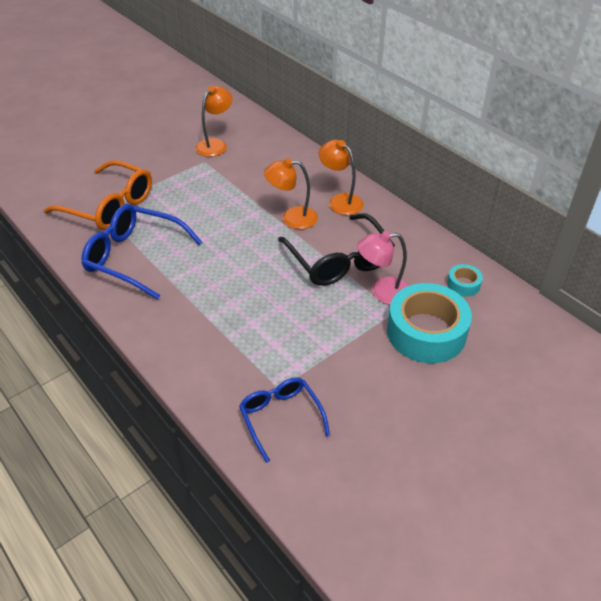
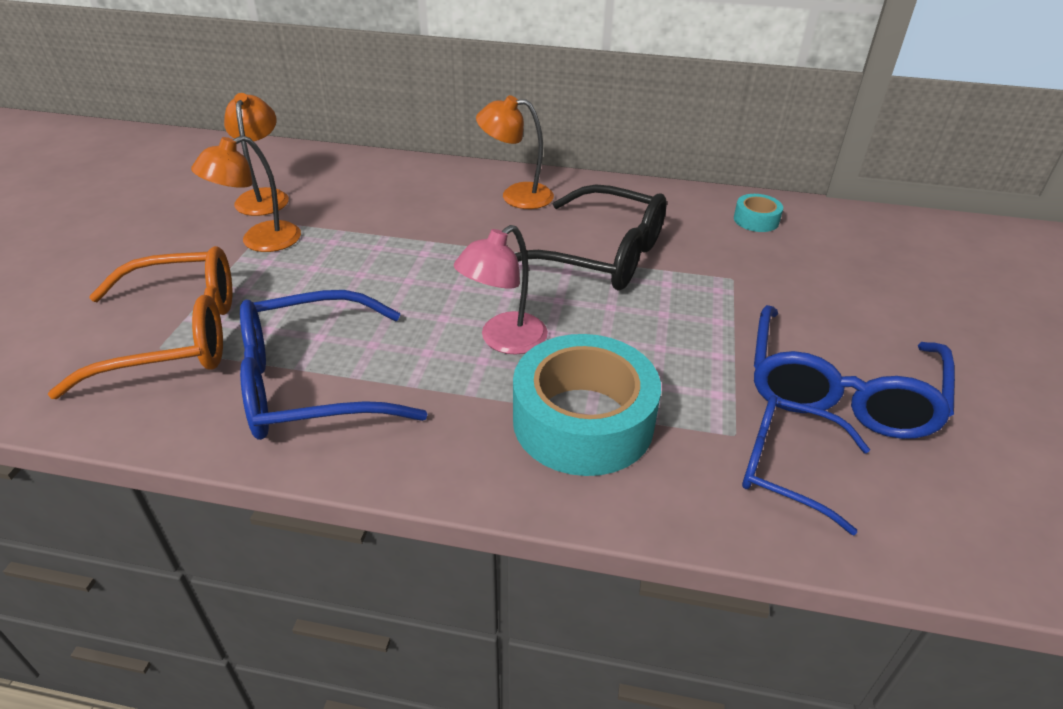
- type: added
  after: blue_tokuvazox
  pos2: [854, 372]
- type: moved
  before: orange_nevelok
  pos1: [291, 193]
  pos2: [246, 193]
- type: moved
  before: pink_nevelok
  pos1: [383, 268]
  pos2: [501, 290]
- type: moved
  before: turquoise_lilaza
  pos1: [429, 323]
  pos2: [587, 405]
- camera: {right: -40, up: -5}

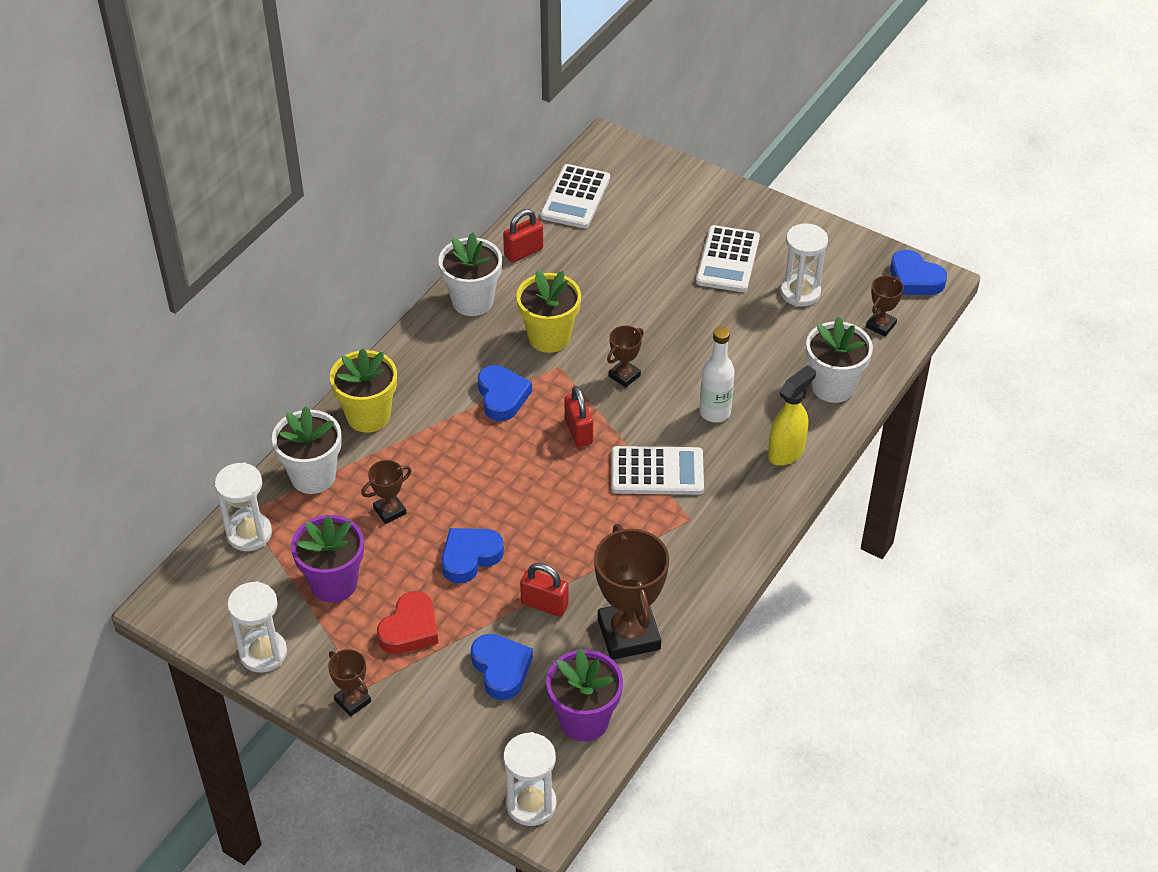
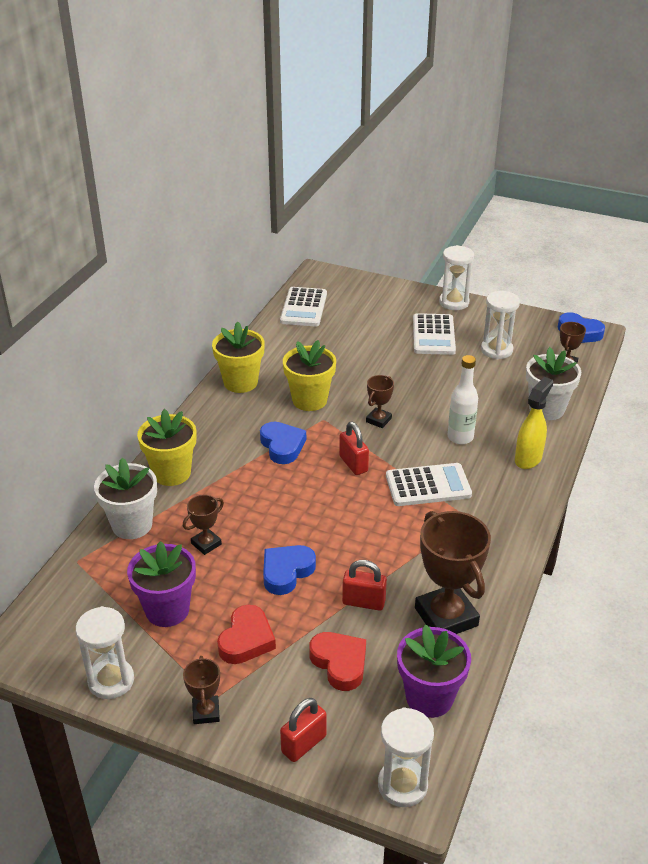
- type: moved
  before: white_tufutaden
  pos1: [243, 506]
  pos2: [456, 277]
- type: moved
  before: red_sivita
  pos1: [523, 236]
  pos2: [303, 730]
- type: recoloured
  before: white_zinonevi
  after: yellow_zinonevi
  pos1: [470, 274]
  pos2: [238, 357]
- type: recoloured
  before: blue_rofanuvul
  after: red_rofanuvul
  pos1: [502, 667]
  pos2: [337, 661]
- type: turned
  before: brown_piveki
  pos1: [349, 683]
  pos2: [201, 690]
  turn: 45
- camera: {right: -10, up: -10}

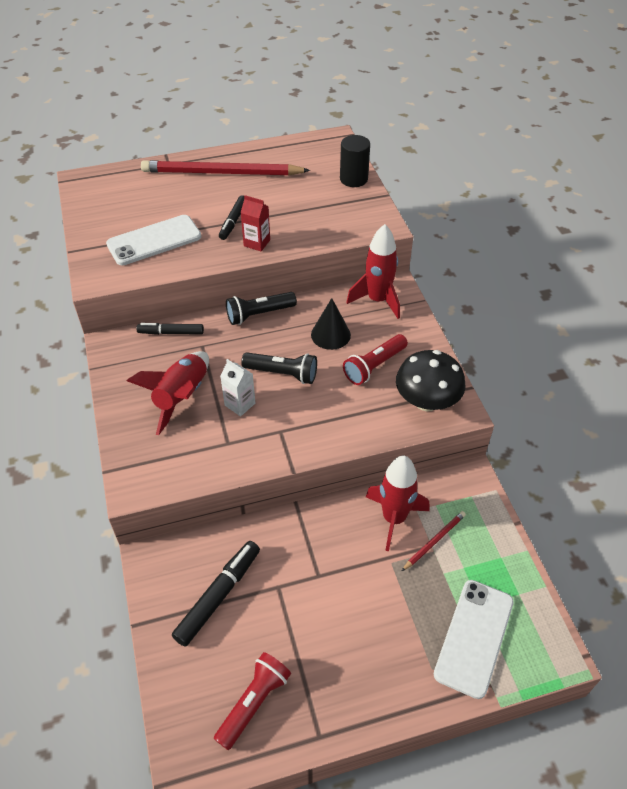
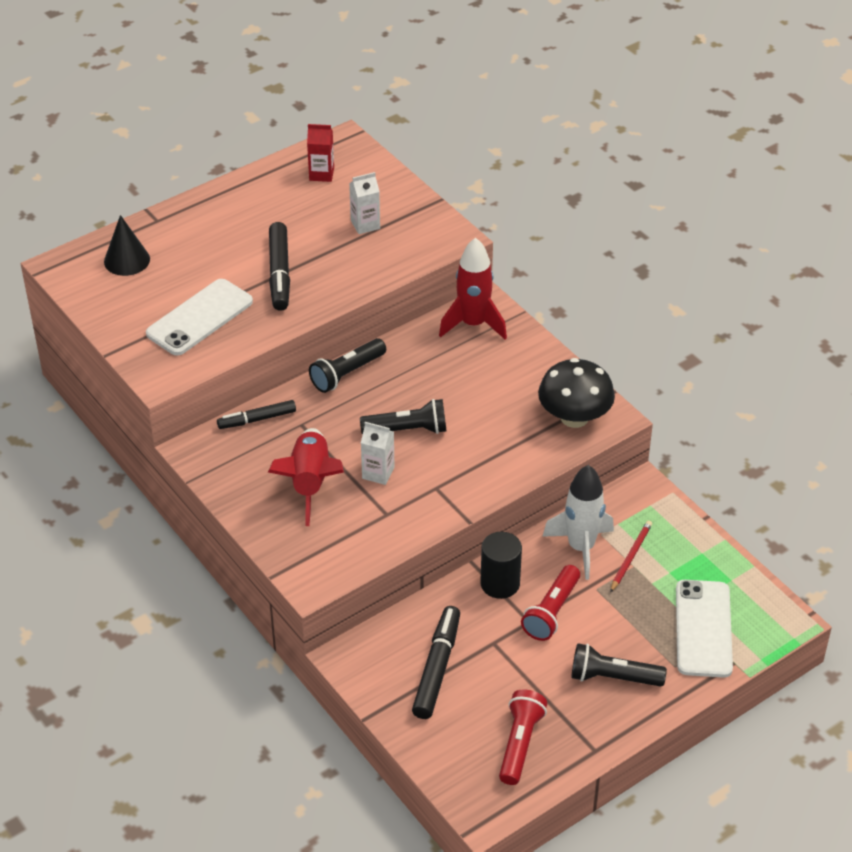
- type: removed
  before: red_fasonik
  pos1: [225, 168]
- type: added
  after: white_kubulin
  pos2: [364, 203]
- type: added
  after: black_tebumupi
  pos2: [619, 665]
- type: moved
  before: red_kubulin
  pos1: [255, 223]
  pos2: [320, 153]
- type: moved
  before: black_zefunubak
  pos1: [331, 324]
  pos2: [127, 245]
- type: moved
  before: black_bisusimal
  pos1: [355, 161]
  pos2: [501, 565]
- type: moved
  before: red_tebumupi
  pos1: [375, 359]
  pos2: [550, 603]
- type: recoloured
  before: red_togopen
  after: white_togopen
  pos1: [397, 503]
  pos2: [578, 522]
- type: resized
  before: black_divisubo
  pos1: [231, 217]
  pos2: [279, 266]
  scale: 1.53
- camera: {right: -20, up: -5}

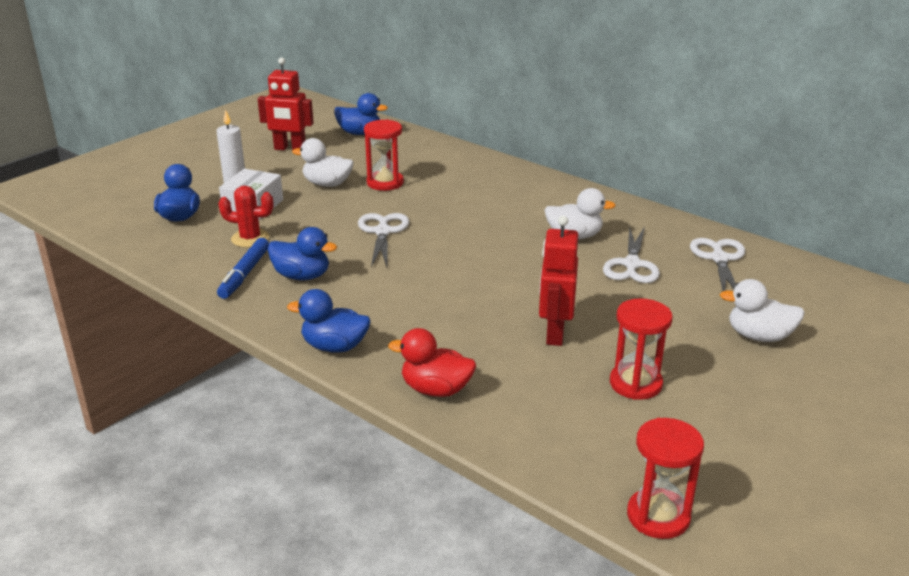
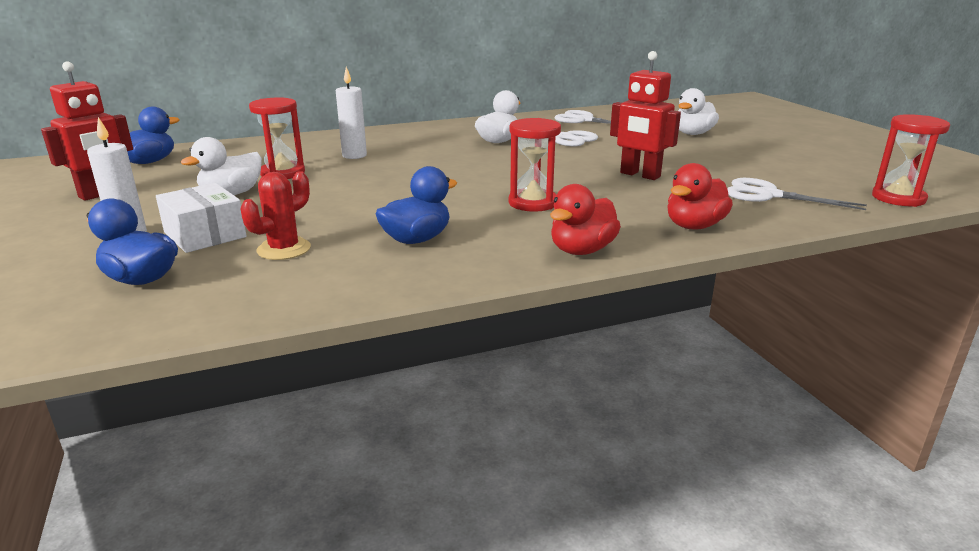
- type: removed
  before: blue_divisubo
  pos1: [243, 268]
- type: added
  after: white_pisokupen
  pos2: [351, 113]
- type: moved
  before: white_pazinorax
  pos1: [383, 240]
  pos2: [797, 194]
- type: moved
  before: red_tufutaden
  pos1: [641, 349]
  pos2: [535, 165]
- type: recoloured
  before: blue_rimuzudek
  after: red_rimuzudek
  pos1: [328, 321]
  pos2: [585, 219]
- camera: {right: -60, up: -5}

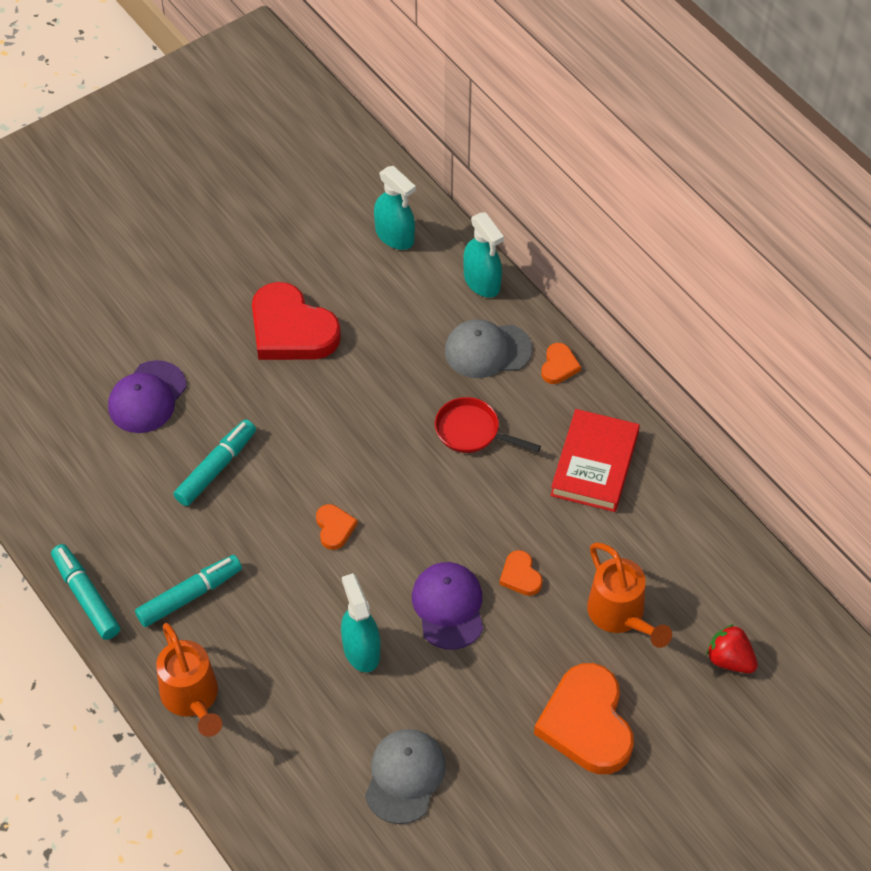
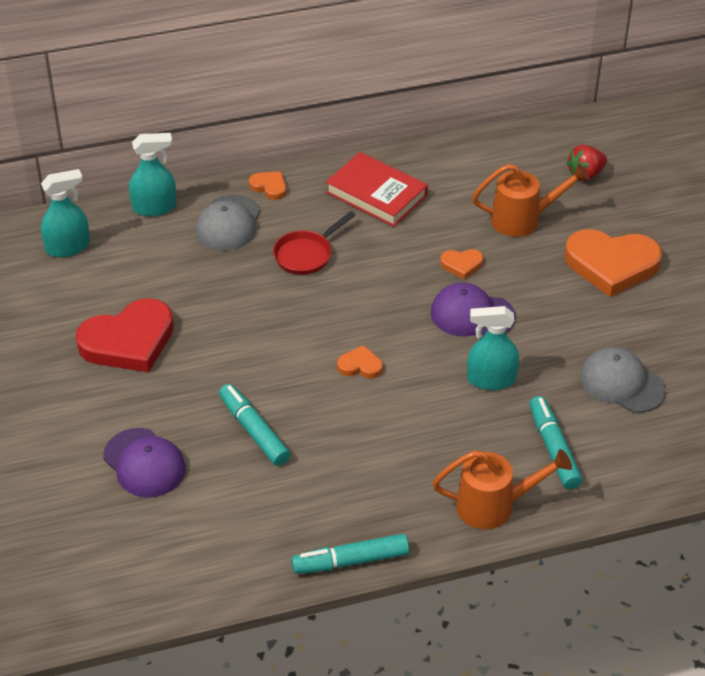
- type: moved
  before: turquoise_divisubo
  pos1: [188, 591]
  pos2: [556, 442]
- camera: {right: -70, up: -10}

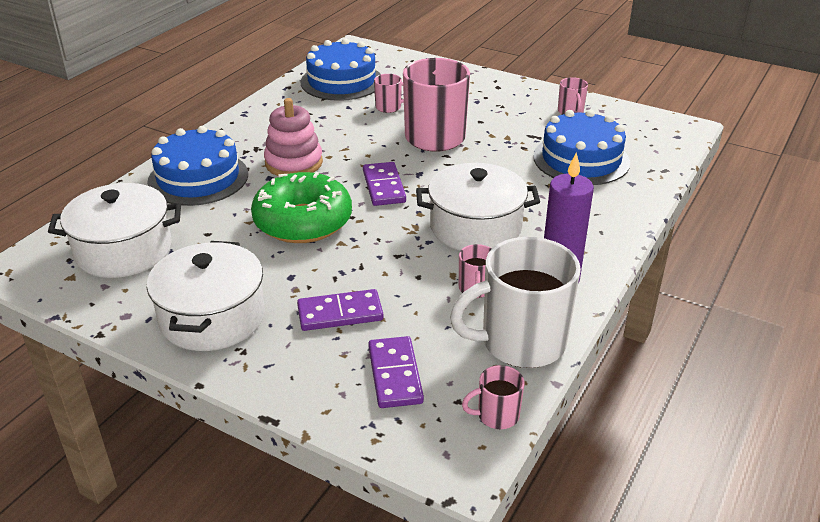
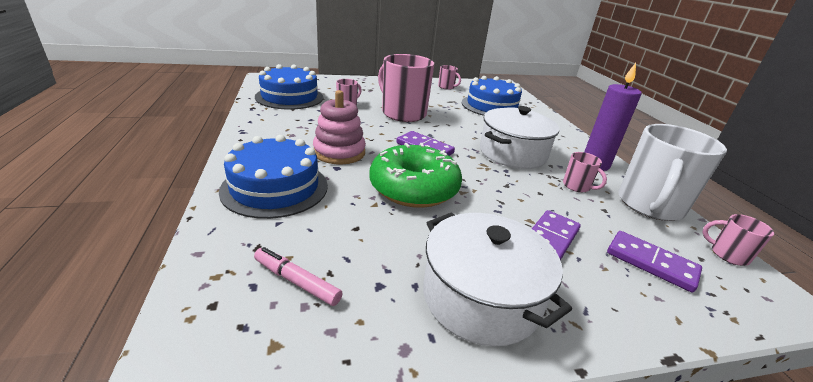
- type: replaced
  before: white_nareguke
  after: pink_divisubo
  pos1: [114, 230]
  pos2: [298, 276]
- type: turned
  before: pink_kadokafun
  pos1: [493, 397]
  pos2: [738, 240]
  turn: 90
- camera: {right: -45, up: -5}

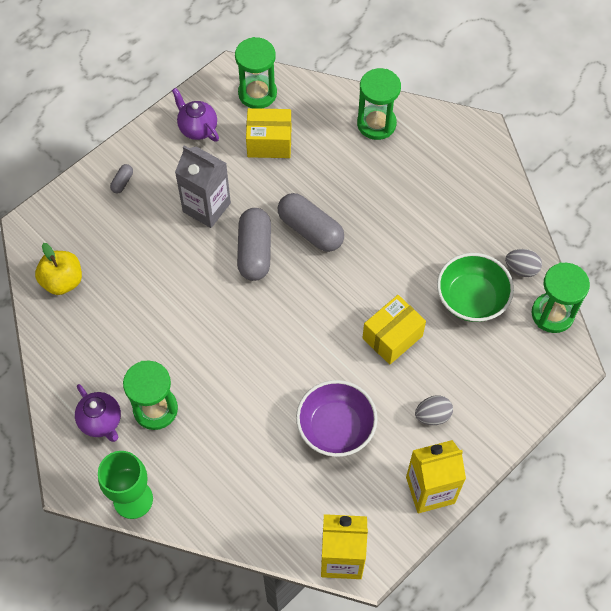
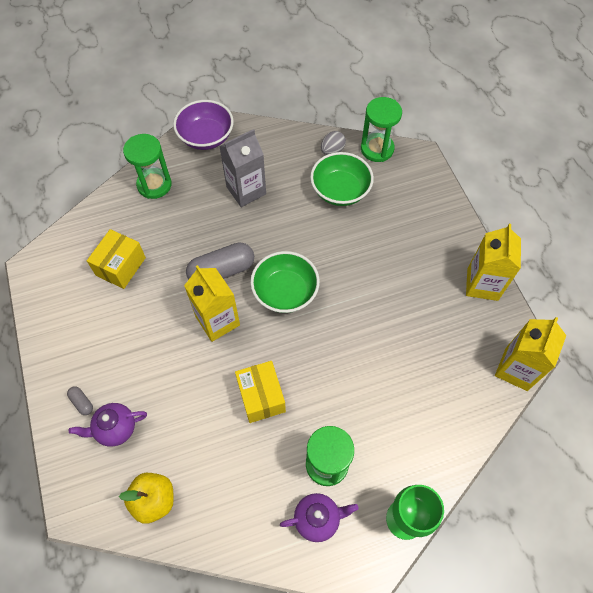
- type: removed
  before: green_tufutaden
  pos1: [256, 73]
- type: removed
  before: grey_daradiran
  pos1: [434, 410]
- type: added
  after: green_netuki
  pos2: [285, 282]
- type: moved
  before: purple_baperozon
  pos1: [195, 114]
  pos2: [108, 425]
- type: moved
  before: grey_kubulin
  pos1: [203, 187]
  pos2: [242, 168]
- type: moved
  before: purple_netuki
  pos1: [337, 418]
  pos2: [203, 125]
- type: moved
  before: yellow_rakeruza
  pos1: [394, 330]
  pos2: [260, 392]
- type: replaced
  before: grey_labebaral
  after: yellow_kubulin
  pos1: [254, 244]
  pos2: [212, 303]
- camera: {right: -65, up: 0}

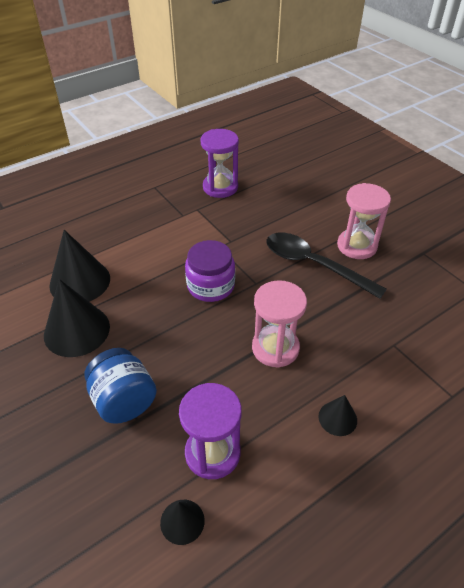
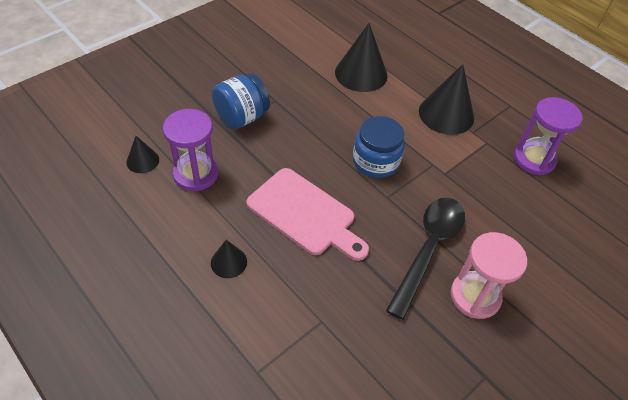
- type: moved
  before: black_zefunubak
  pos1: [77, 318]
  pos2: [446, 99]
- type: replaced
  before: pink_tufutaden
  after: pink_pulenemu
  pos1: [279, 324]
  pos2: [307, 214]
- type: recoloured
  before: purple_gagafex
  after: blue_gagafex
  pos1: [210, 271]
  pos2: [379, 147]
- camera: {right: 80, up: 5}

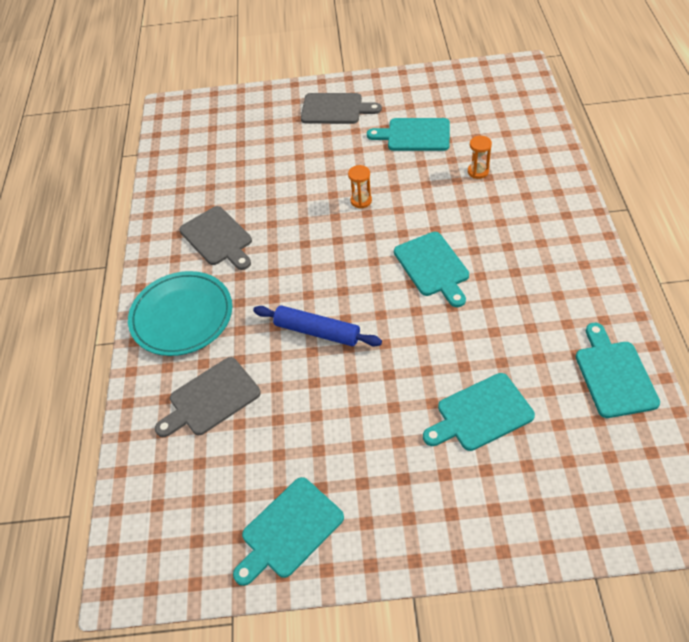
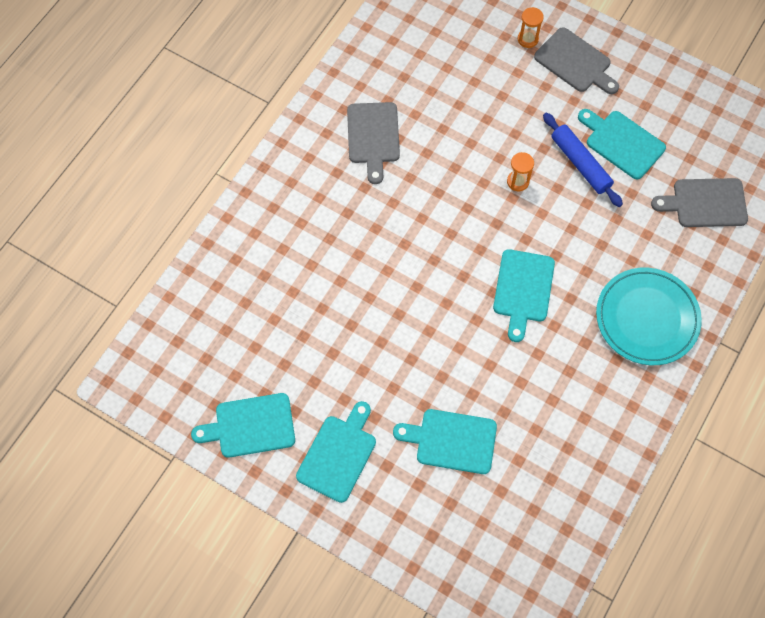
- type: moved
  before: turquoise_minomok
  pos1: [180, 313]
  pos2: [649, 316]
- type: moved
  before: grey_pulenemu
  pos1: [208, 397]
  pos2: [699, 202]
- type: moved
  before: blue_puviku
  pos1: [317, 326]
  pos2: [583, 160]
- type: moved
  before: orange_tufutaden
  pos1: [480, 157]
  pos2: [531, 27]
- type: moved
  before: turquoise_pulenemu
  pos1: [617, 370]
  pos2: [336, 452]
- camera: {right: 30, up: 15}

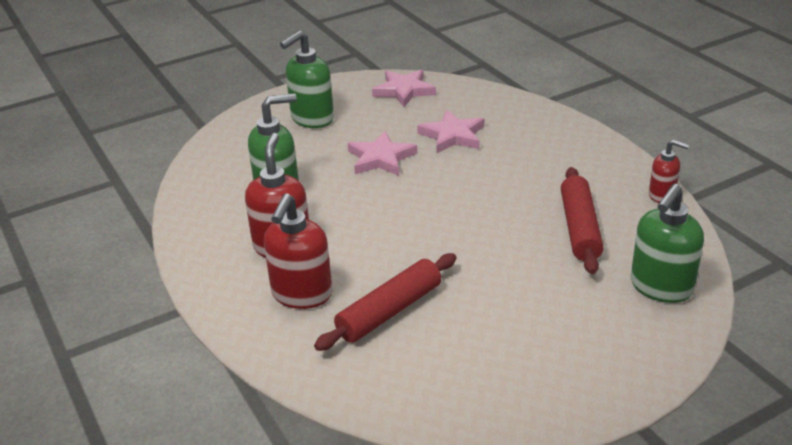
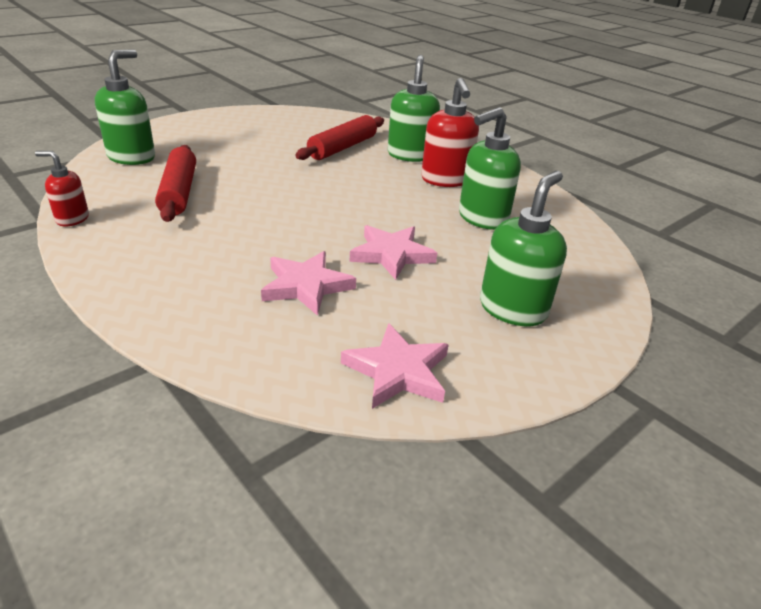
- type: recoloured
  before: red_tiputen
  after: green_tiputen
  pos1: [298, 251]
  pos2: [414, 108]
- camera: {right: 165, up: 0}

